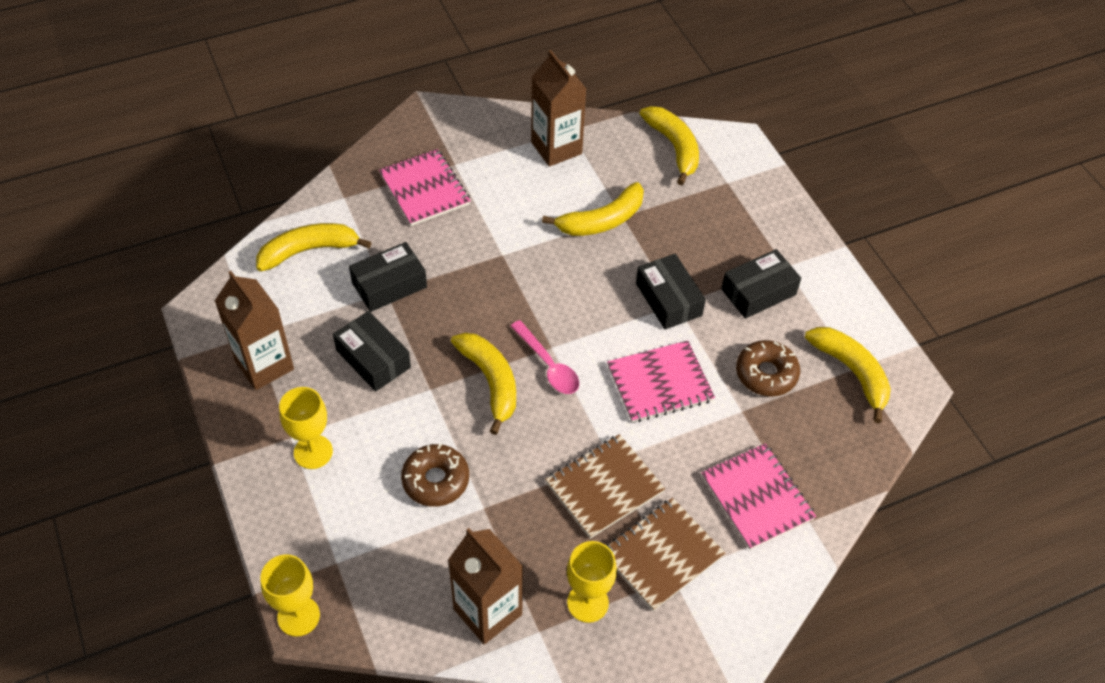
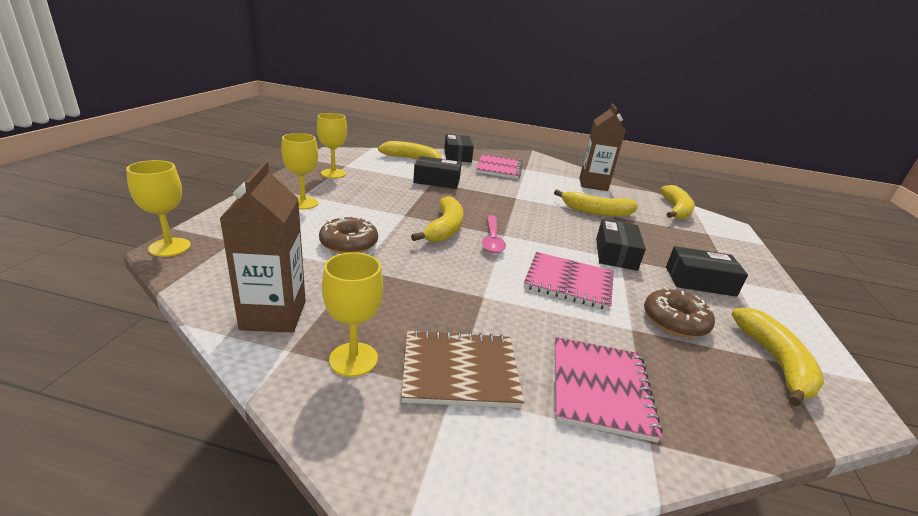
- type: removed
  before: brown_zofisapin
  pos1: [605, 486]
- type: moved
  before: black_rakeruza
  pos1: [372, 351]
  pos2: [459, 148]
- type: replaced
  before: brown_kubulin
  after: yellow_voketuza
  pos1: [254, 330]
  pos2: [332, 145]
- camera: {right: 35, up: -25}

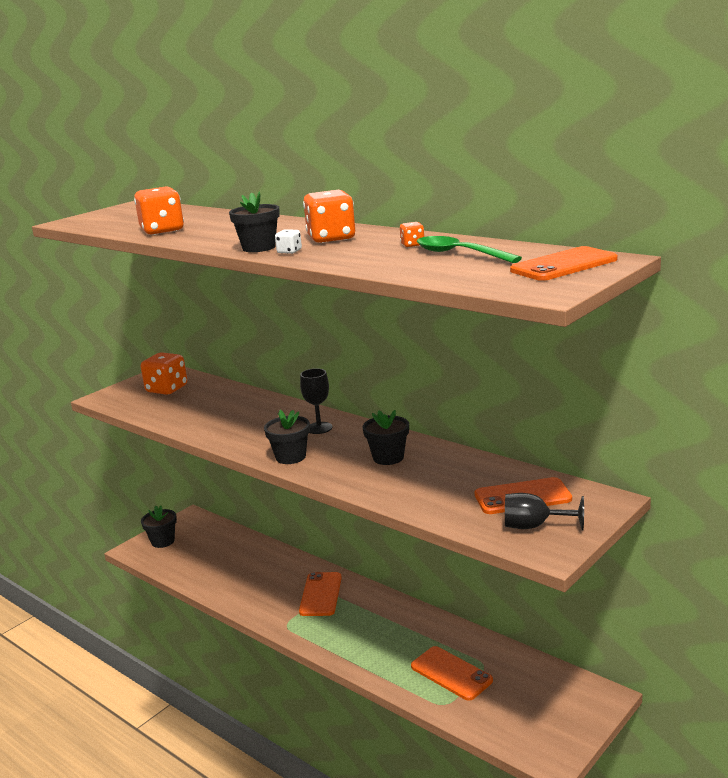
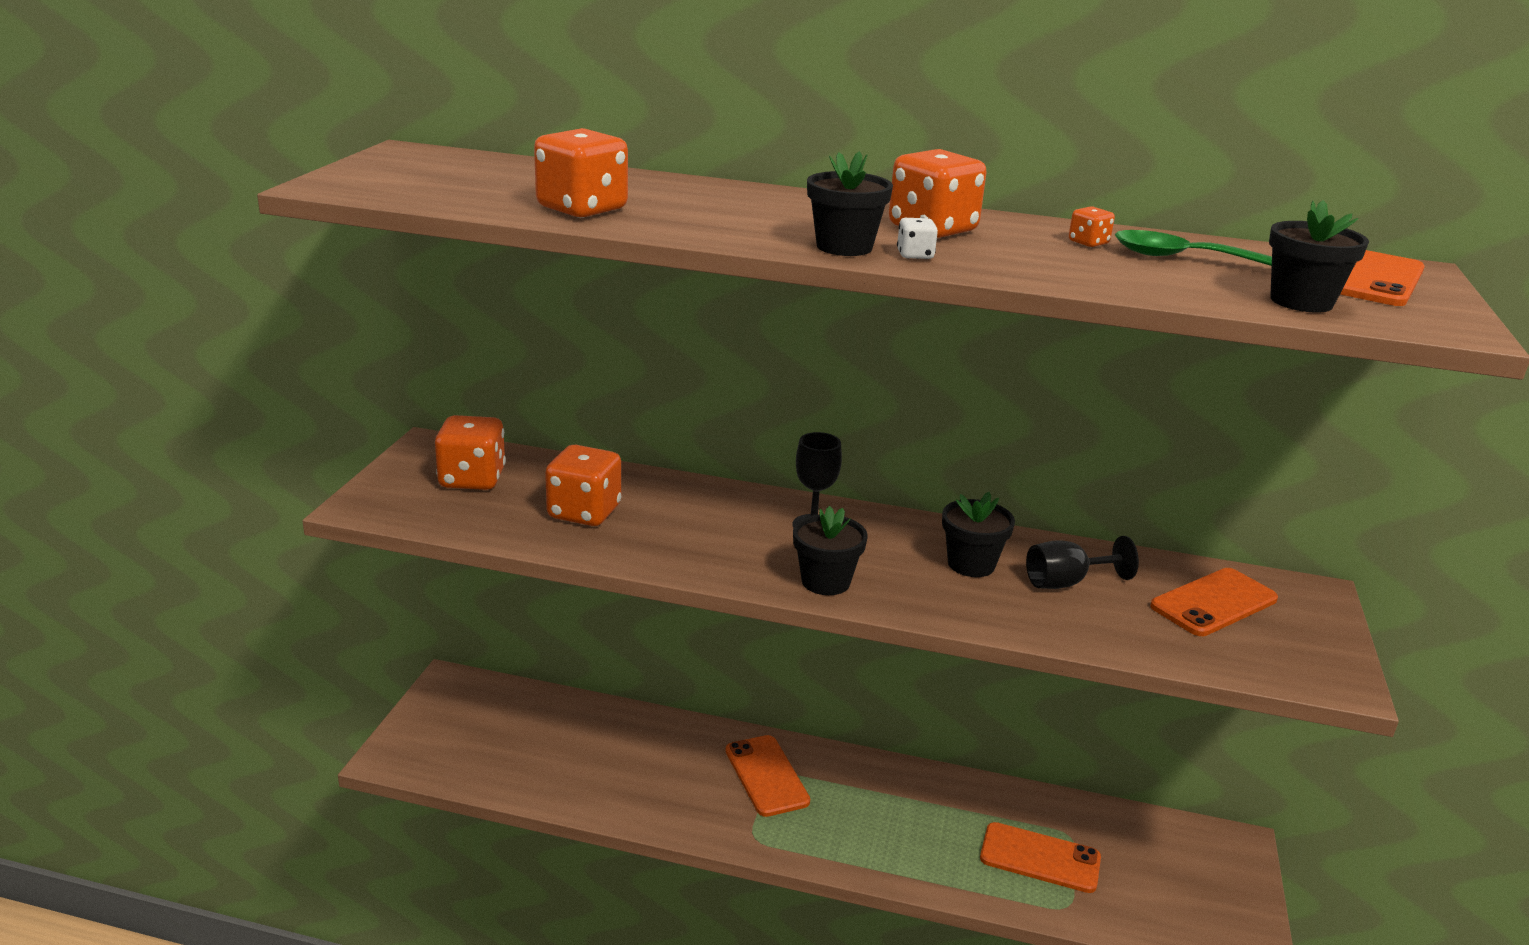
- type: added
  after: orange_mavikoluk
  pos2: [583, 485]
- type: moved
  before: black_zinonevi
  pos1: [159, 527]
  pos2: [1319, 256]
- type: moved
  before: black_voketuza
  pos1: [544, 512]
  pos2: [1082, 562]
- camera: {right: -30, up: 5}

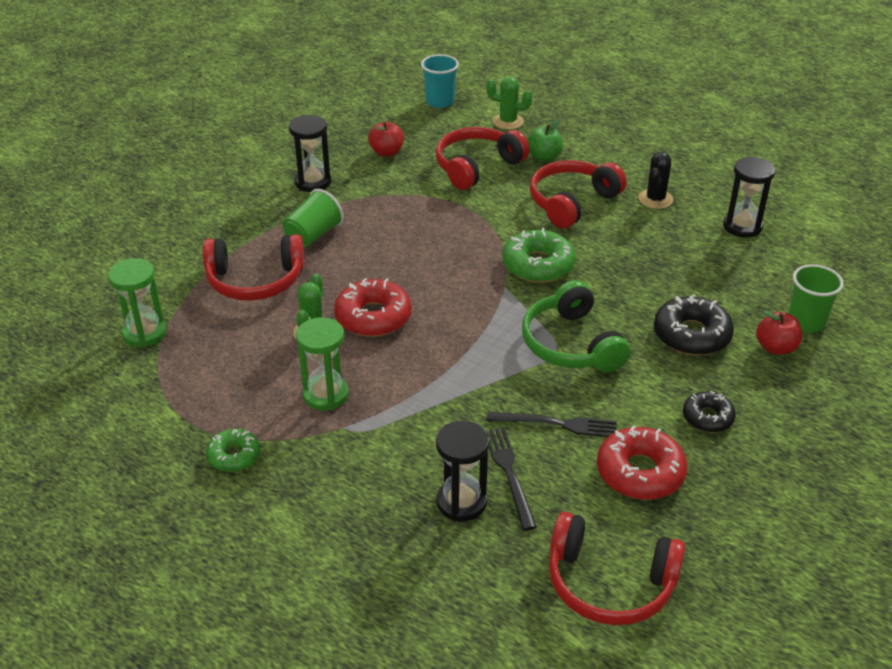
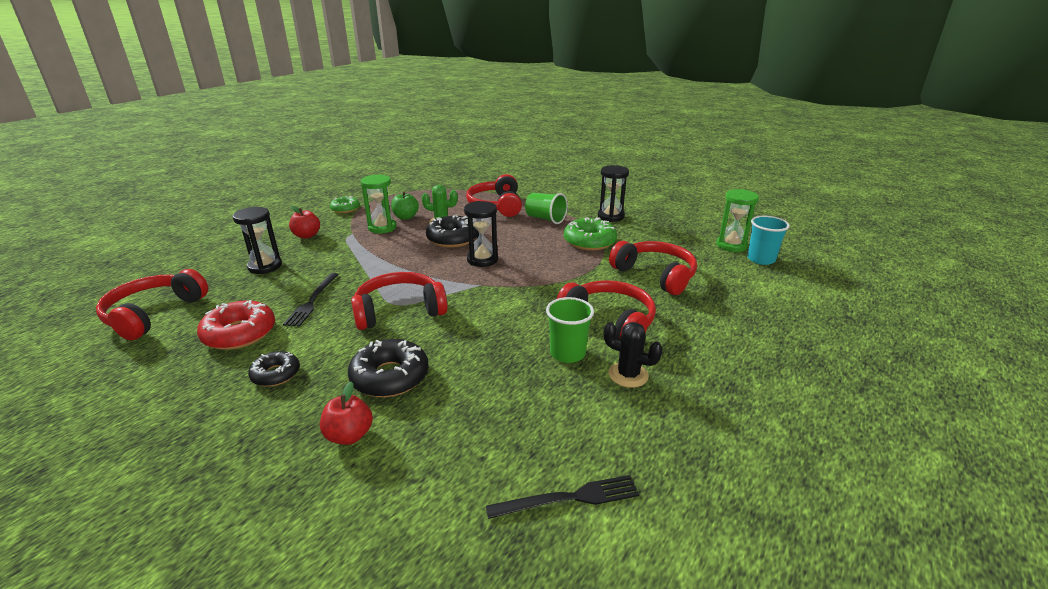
- type: removed
  before: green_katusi
  pos1: [509, 103]
- type: moved
  before: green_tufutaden
  pos1: [137, 302]
  pos2: [737, 220]
- type: moved
  before: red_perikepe
  pos1: [386, 139]
  pos2: [304, 222]
- type: moved
  before: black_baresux
  pos1: [510, 478]
  pos2: [562, 497]
- type: moved
  before: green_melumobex
  pos1: [538, 255]
  pos2: [590, 234]
- type: moved
  before: green_perikepe
  pos1: [545, 141]
  pos2: [405, 206]
- type: moved
  before: black_tufutaden
  pos1: [749, 197]
  pos2: [481, 234]
- type: moved
  before: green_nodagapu
  pos1: [816, 298]
  pos2: [570, 330]
- type: recoloured
  before: red_melumobex
  after: black_melumobex
  pos1: [373, 307]
  pos2: [451, 231]
- type: recoloured
  before: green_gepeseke
  after: red_gepeseke
  pos1: [576, 326]
  pos2: [399, 301]
- camera: {right: 90, up: -10}

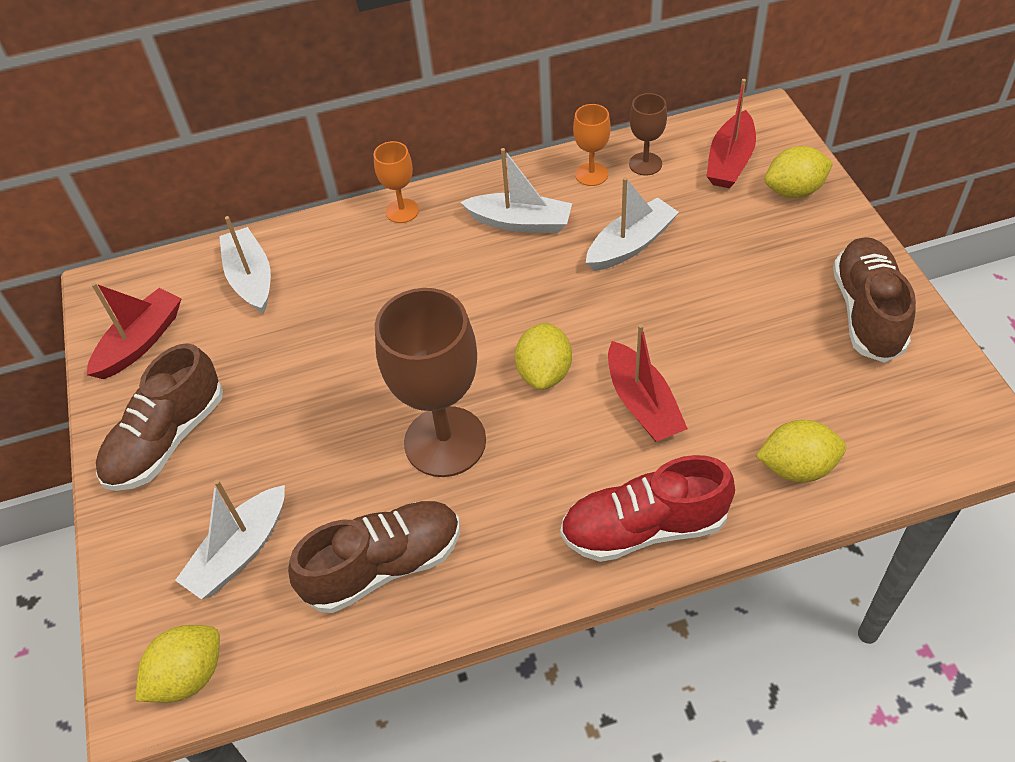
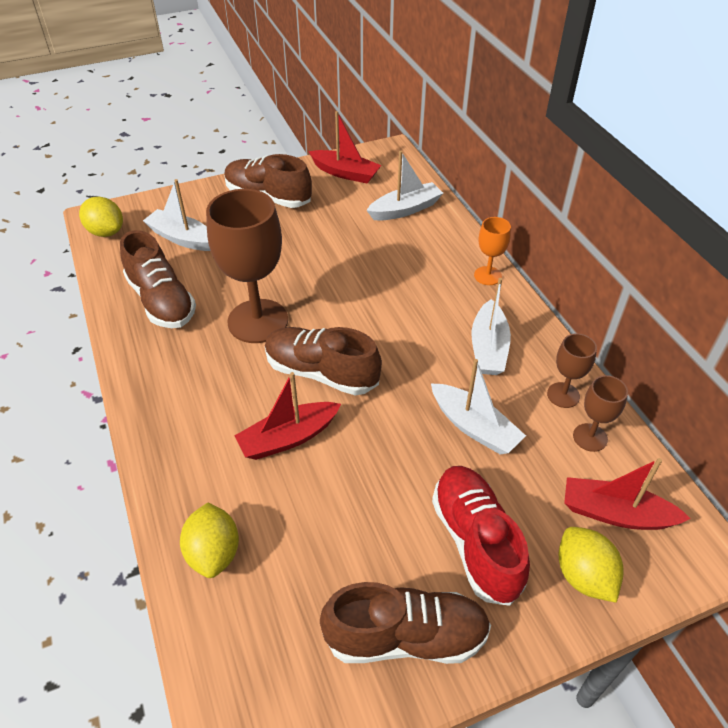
- type: moved
  before: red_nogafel
  pos1: [647, 508]
  pos2: [481, 536]
- type: replaced
  before: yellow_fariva
  after: brown_nogafel
  pos1: [543, 356]
  pos2: [323, 361]
- type: recoloured
  before: orange_voketuza
  after: brown_voketuza
  pos1: [592, 145]
  pos2: [572, 370]
- camera: {right: 80, up: -5}

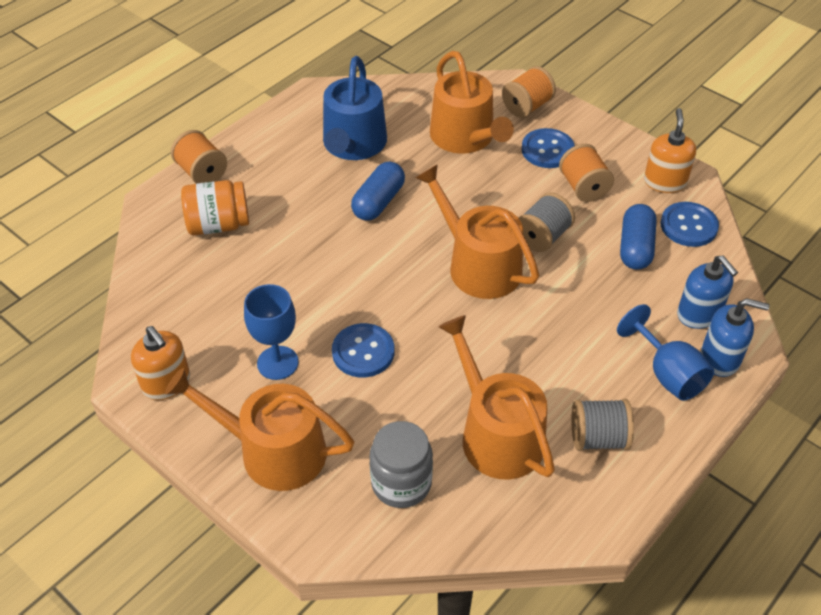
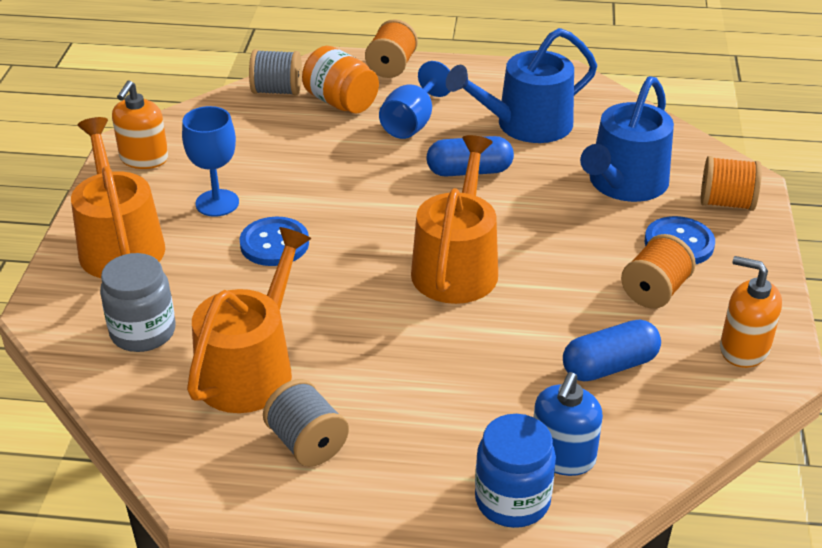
- type: removed
  before: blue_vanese
  pos1: [690, 224]
- type: moved
  before: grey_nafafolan
  pos1: [547, 222]
  pos2: [275, 72]
- type: moved
  before: blue_voketuza
  pos1: [665, 352]
  pos2: [415, 100]
- type: replaced
  before: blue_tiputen
  after: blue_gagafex
  pos1: [735, 337]
  pos2: [515, 471]
- type: recoloured
  before: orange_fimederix
  after: blue_fimederix
  pos1: [472, 102]
  pos2: [627, 139]
- type: turned
  before: orange_tiputen
  pos1: [670, 150]
  pos2: [751, 312]
  turn: -120
- camera: {right: 55, up: -10}

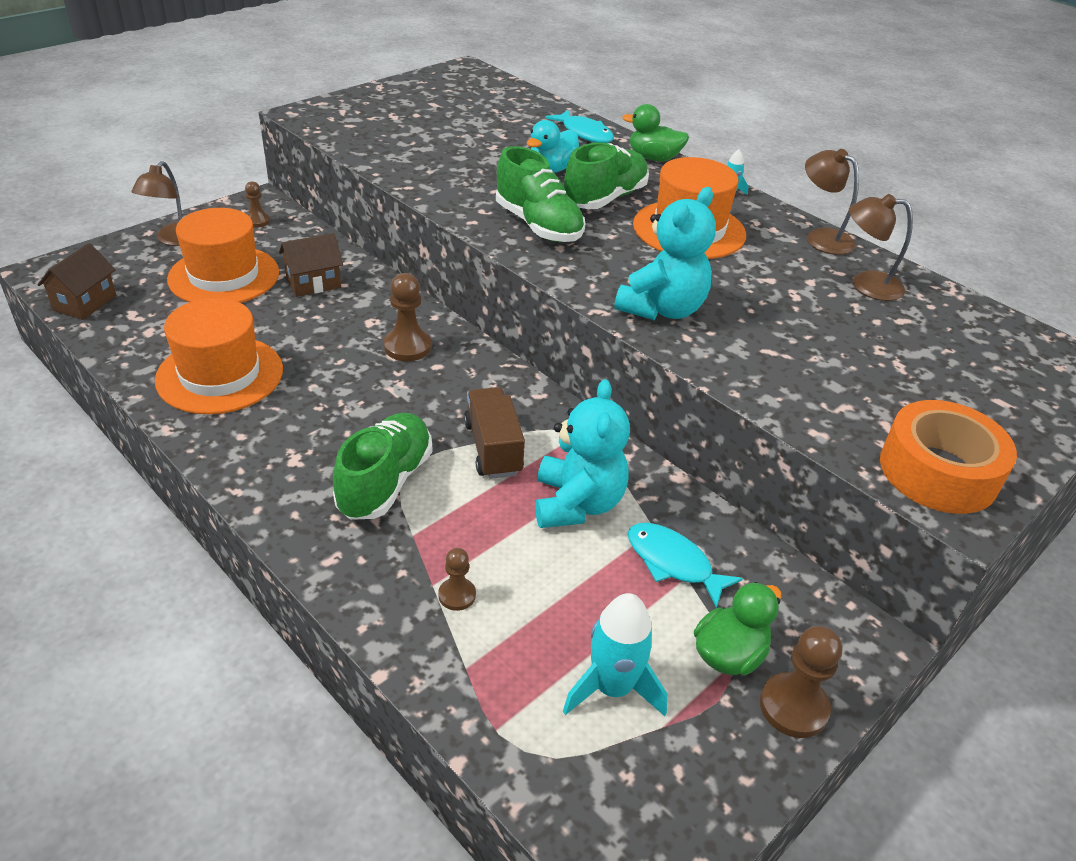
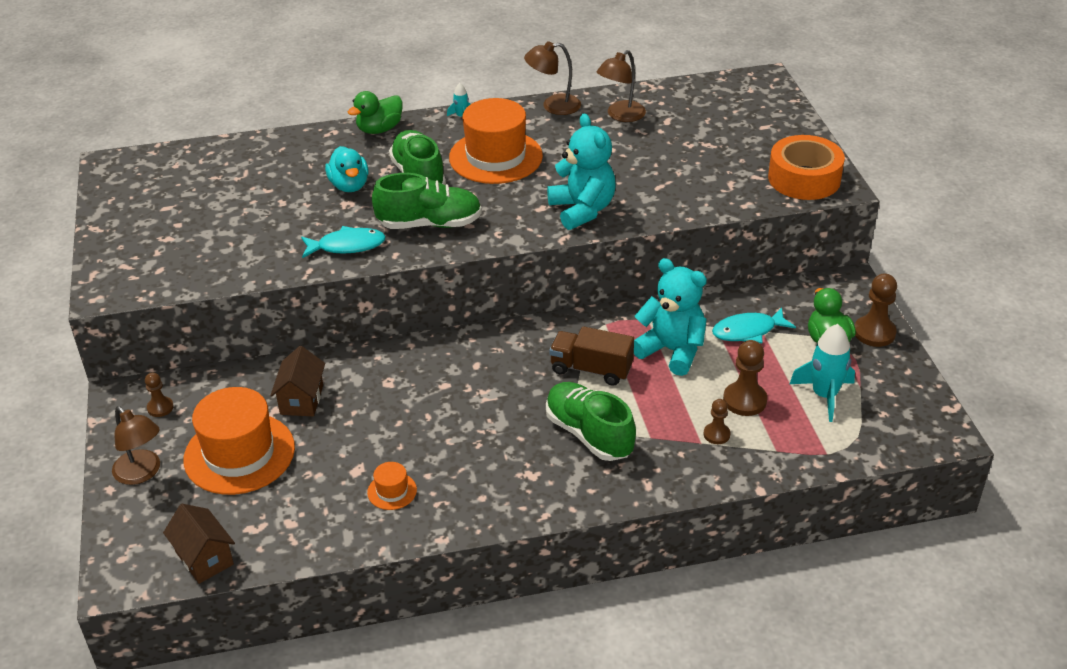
- type: moved
  before: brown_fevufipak
  pos1: [408, 317]
  pos2: [745, 378]
- type: moved
  before: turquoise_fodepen
  pos1: [579, 126]
  pos2: [343, 242]
- type: resized
  before: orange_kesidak
  pos1: [219, 356]
  pos2: [392, 486]
  scale: 0.44
- camera: {right: -55, up: 0}

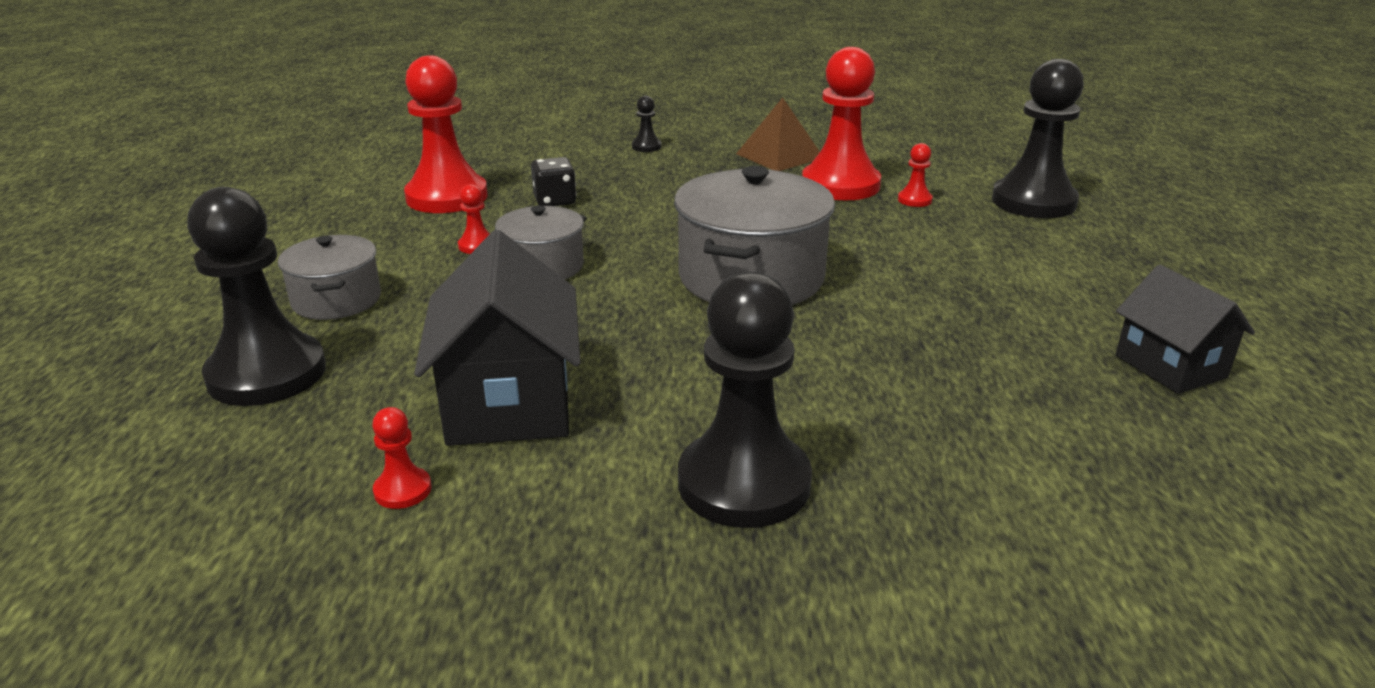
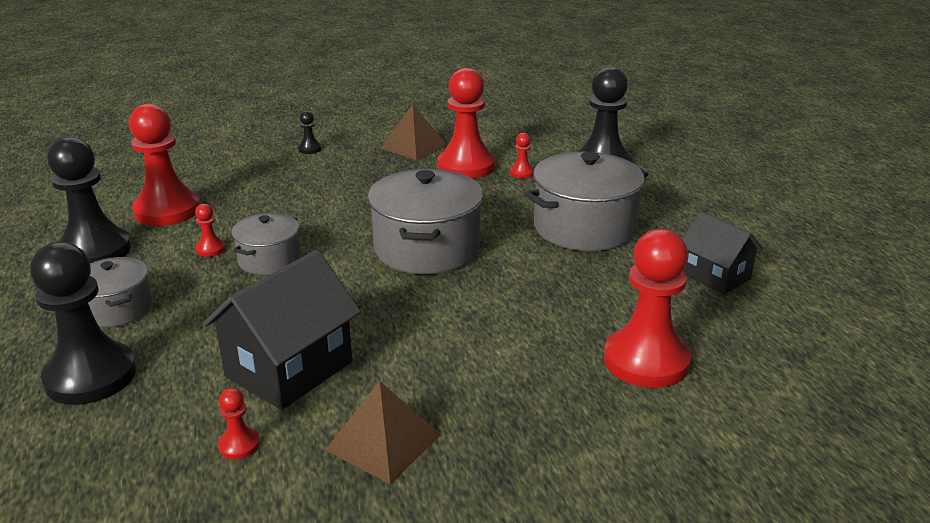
- type: removed
  before: black_mavikoluk
  pos1: [554, 181]
- type: added
  after: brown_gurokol
  pos2: [383, 432]
- type: added
  after: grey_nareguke
  pos2: [586, 201]
- type: added
  after: red_fevufipak
  pos2: [647, 308]
- type: moved
  before: black_fevufipak
  pos1: [745, 399]
  pos2: [89, 200]
- type: turned
  before: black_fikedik
  pos1: [497, 338]
  pos2: [282, 330]
  turn: 60
- camera: {right: -15, up: 0}

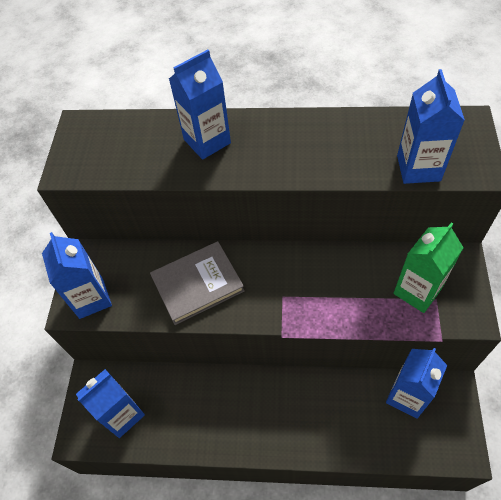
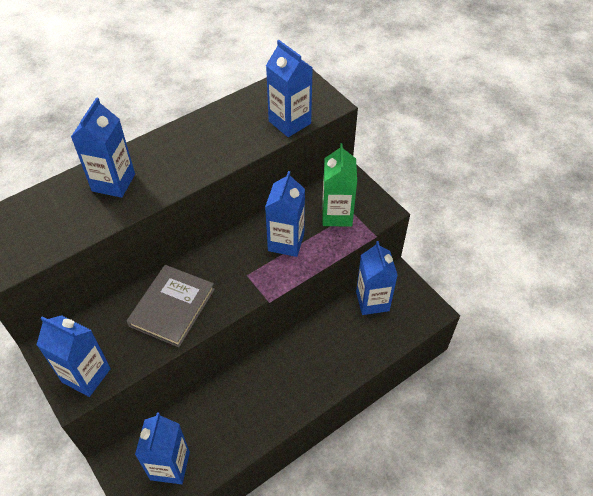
- type: added
  after: blue_kubulin
  pos2: [285, 214]
- camera: {right: -45, up: -5}

